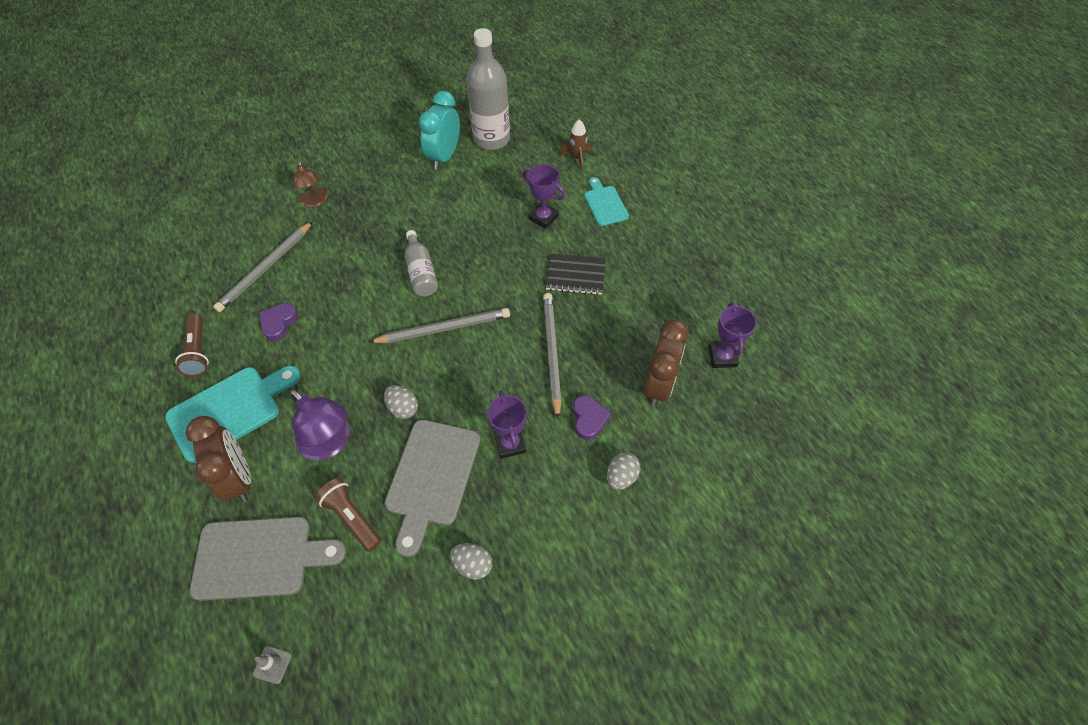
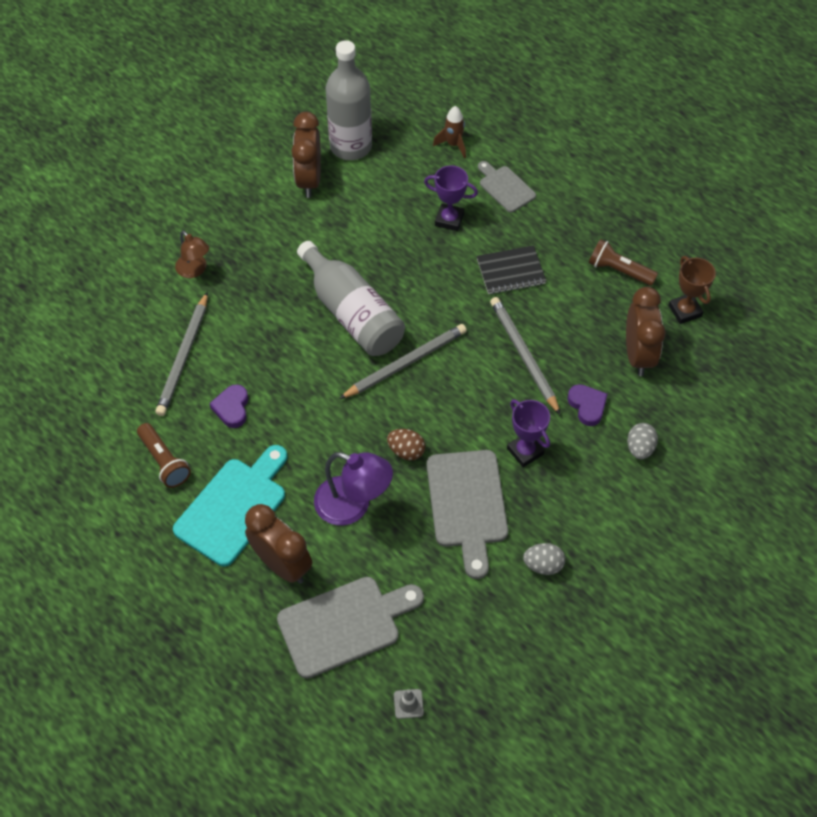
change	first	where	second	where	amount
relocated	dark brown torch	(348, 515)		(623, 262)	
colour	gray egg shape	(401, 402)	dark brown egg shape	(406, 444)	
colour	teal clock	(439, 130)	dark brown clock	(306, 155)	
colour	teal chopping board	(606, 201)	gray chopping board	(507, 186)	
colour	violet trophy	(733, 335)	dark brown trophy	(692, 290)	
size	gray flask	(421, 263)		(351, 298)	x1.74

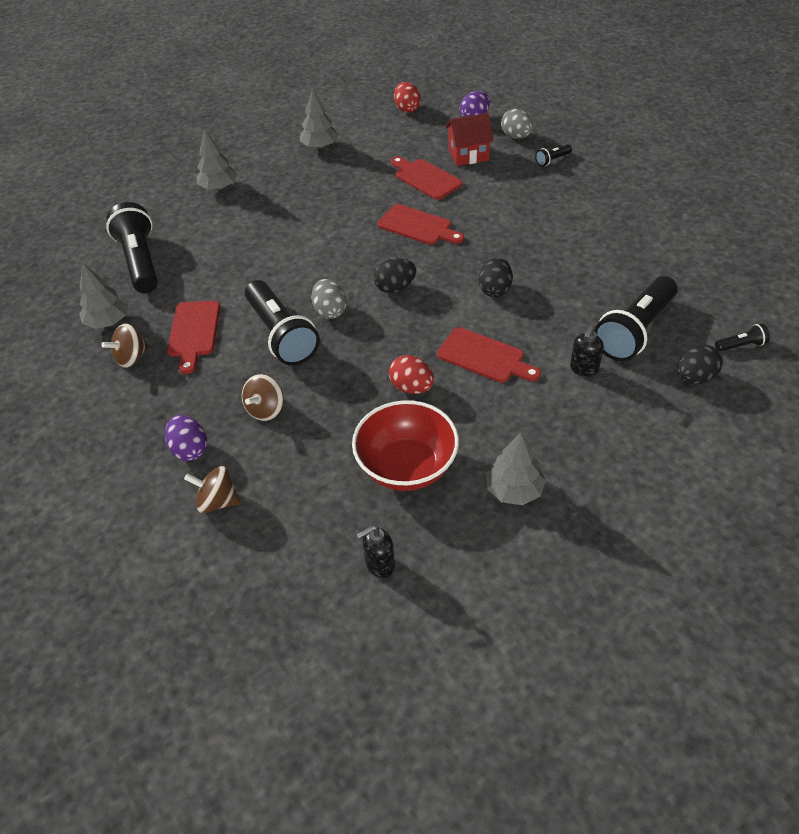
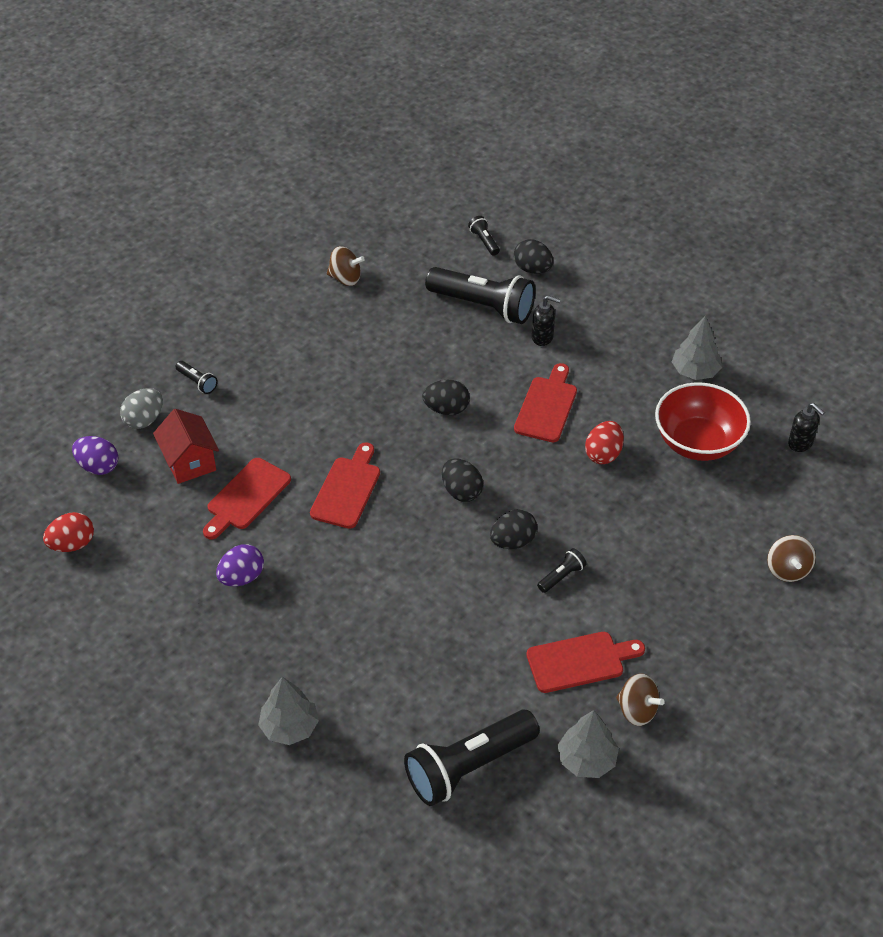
change	first	where	second	where	amount
missing	gray tree	(319, 119)			
relocated	violet egg shape	(186, 438)		(240, 565)	
relocated	dark brown toy top	(263, 397)		(346, 266)	
colour	gray egg shape	(329, 299)	jet-black egg shape	(514, 529)	
size	jet-black torch	(282, 323)		(562, 570)	x0.43

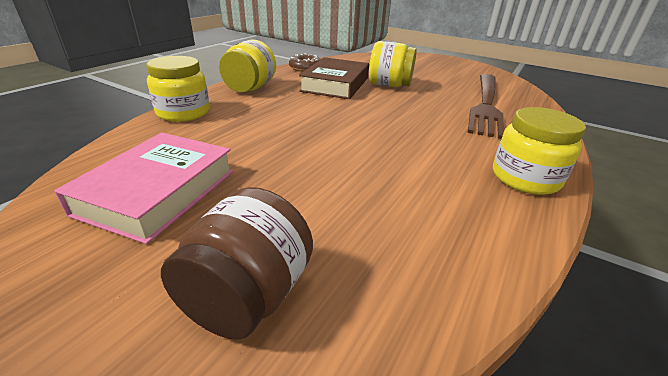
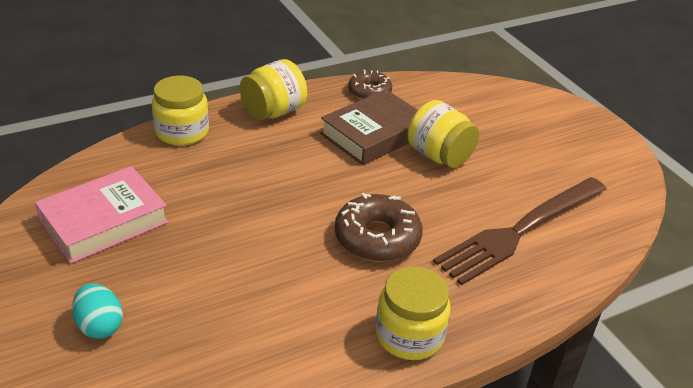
change	first	where	second	where	amount
appeared			dark brown glazed donut	(379, 227)	
exchanged	dark brown jar	(237, 263)	teal egg shape	(97, 311)	

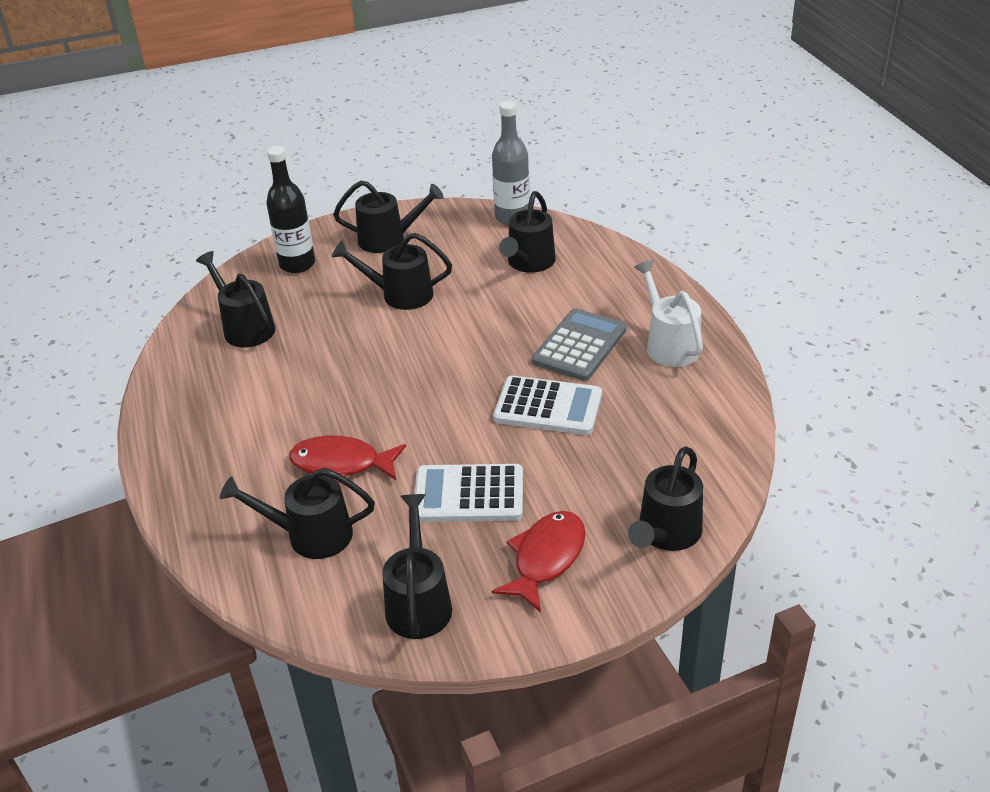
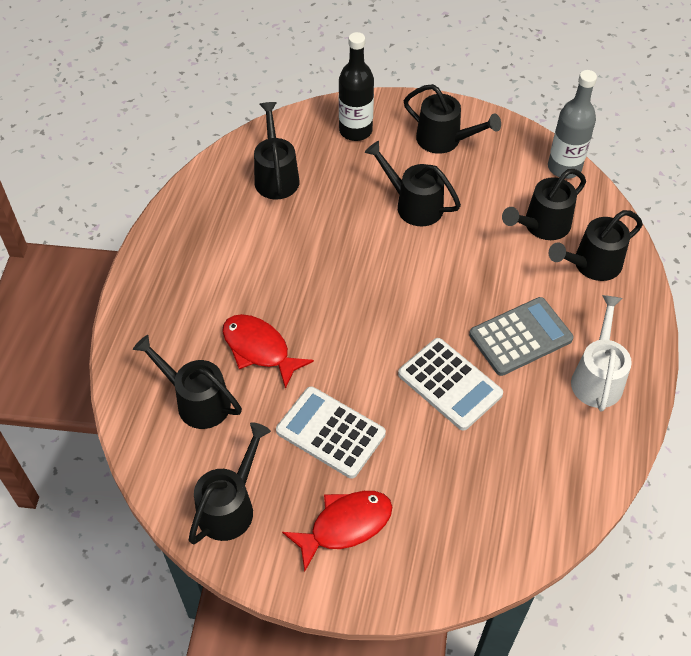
change	first	where	second	where	amount
relocated	jet-black sprinkling can	(665, 498)		(596, 245)	

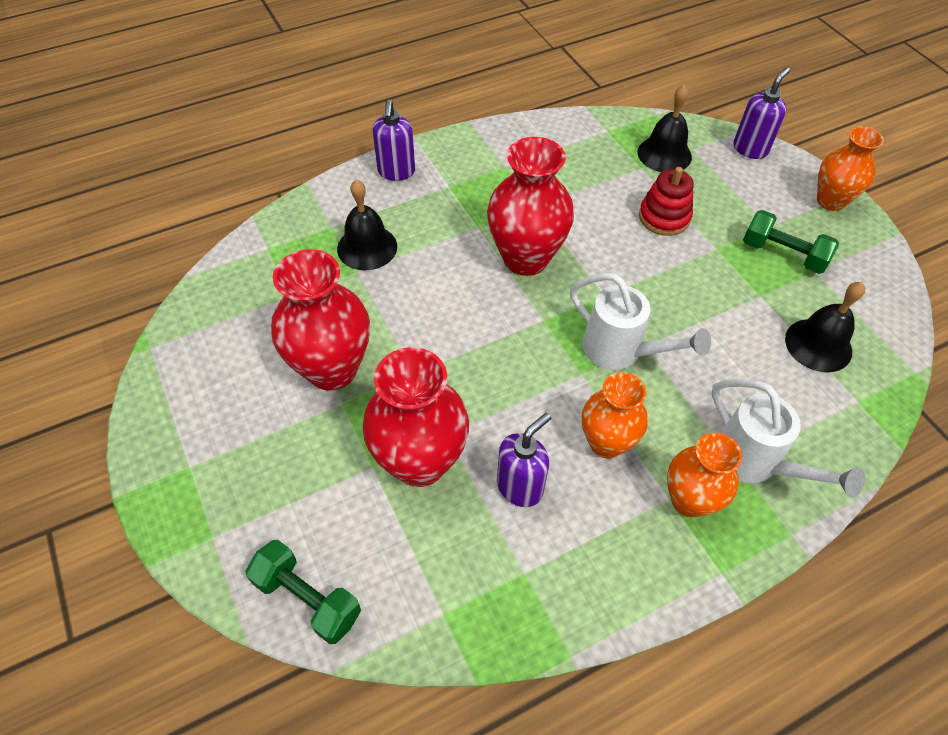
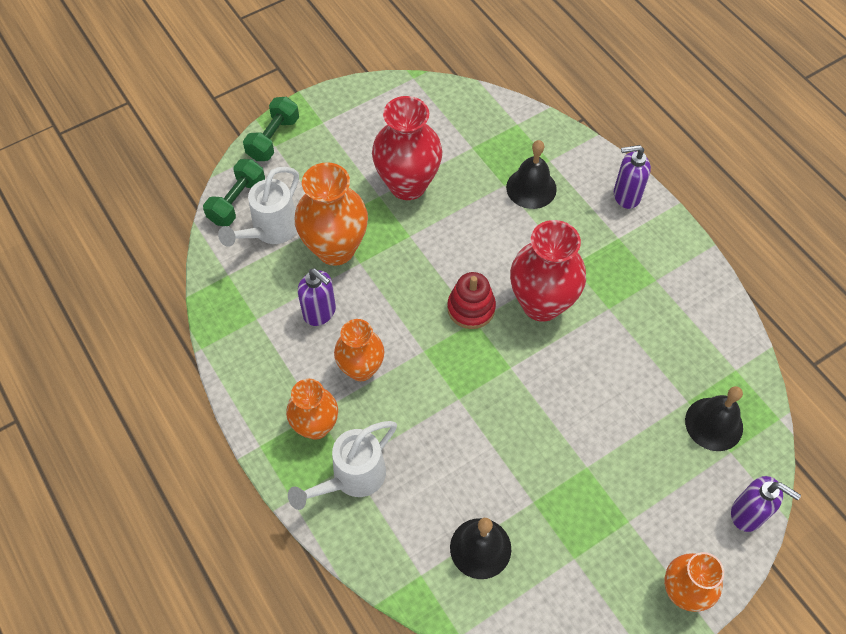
change	first	where	second	where	amount
relocated	pure white sprinkling can	(640, 321)		(258, 207)	
relocated	red stacking rings	(666, 201)		(471, 300)	
relocated	emerald dumbbell	(791, 242)		(271, 129)	
colour	red flower vase	(415, 417)	orange flower vase	(331, 214)	

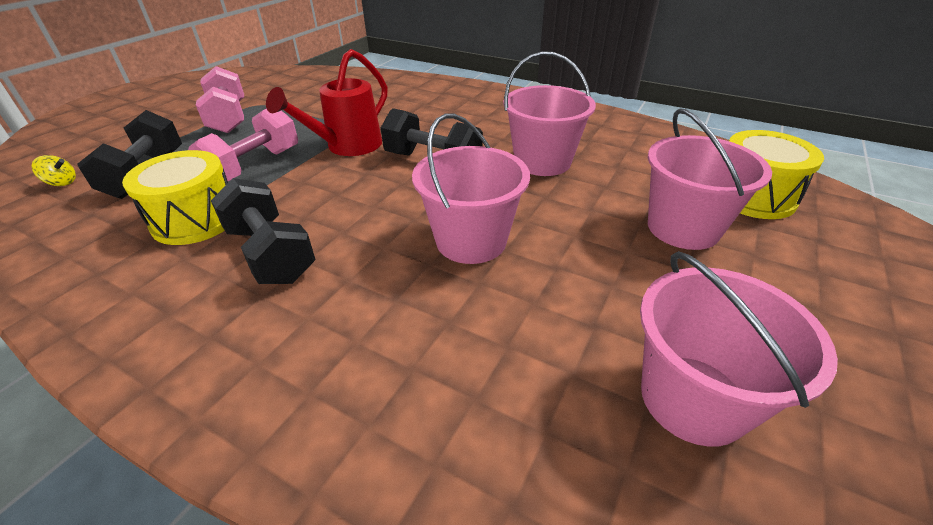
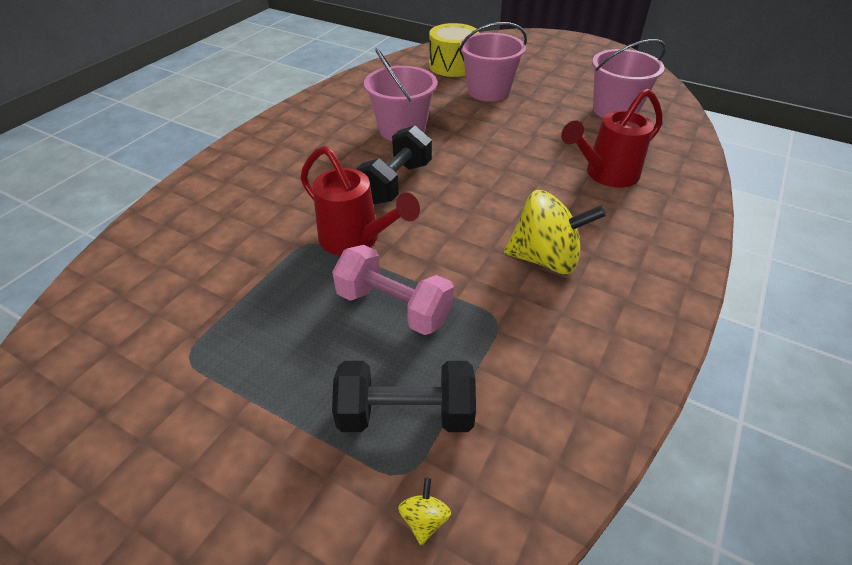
change	first	where	second	where	amount
missing	bright yellow toy drum	(175, 197)			
missing	rose-pink dumbbell	(220, 99)			
missing	rose-pink bucket	(471, 188)			
appeared			red sprinkling can	(612, 138)	
exchanged	jet-black dumbbell	(263, 231)	bright yellow toy top	(555, 232)	

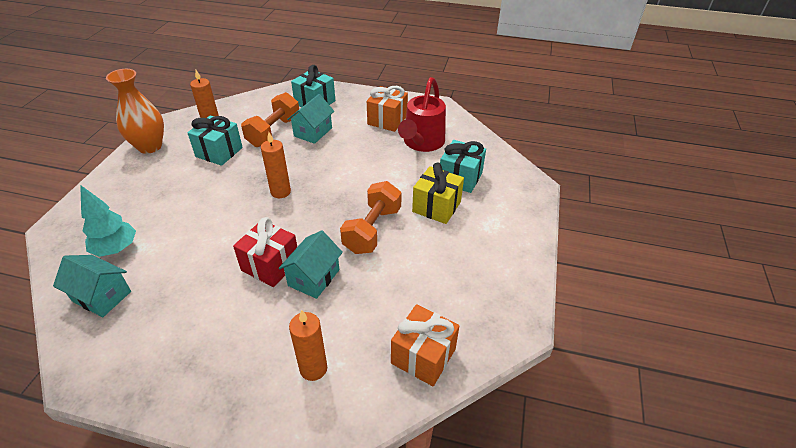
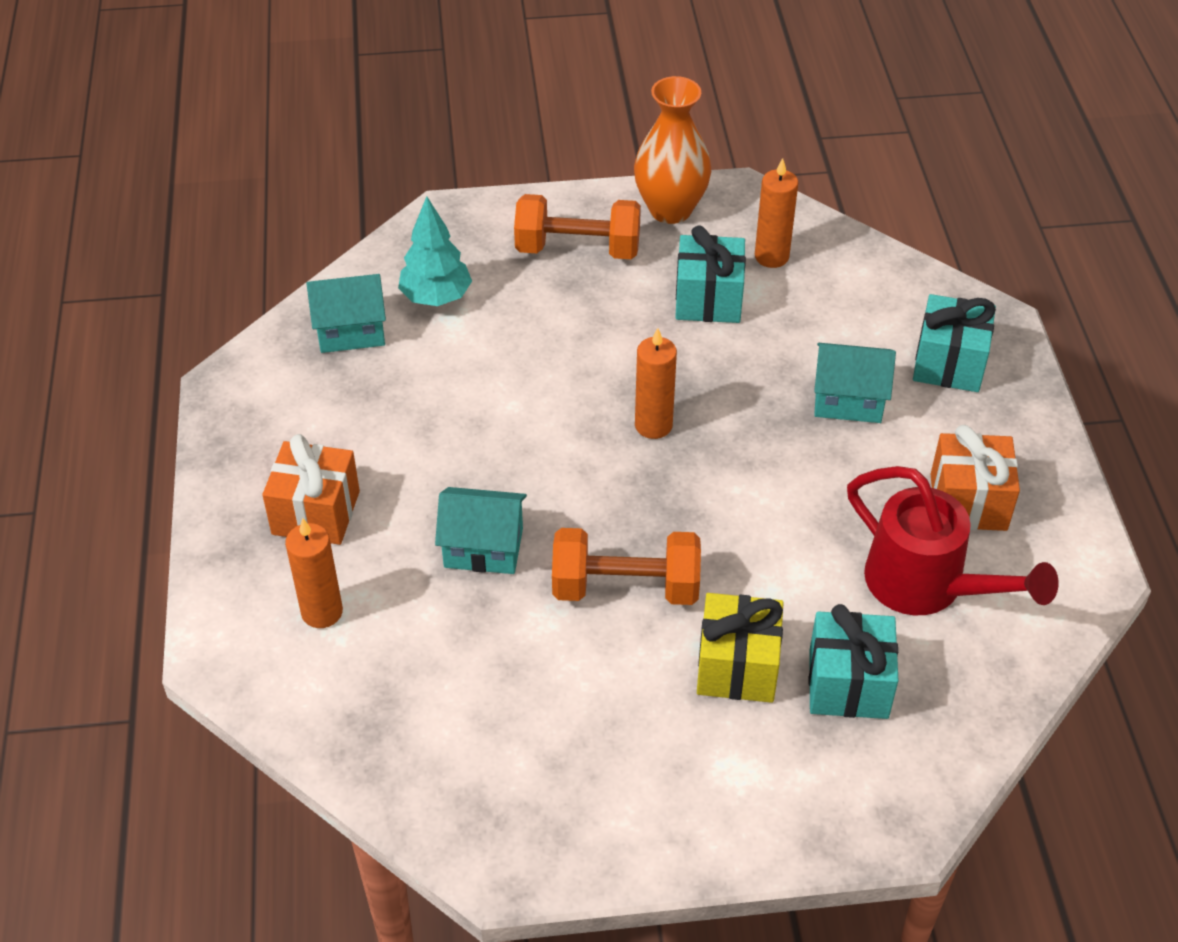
change	first	where	second	where	amount
missing	red present	(265, 252)			
relocated	orange dumbbell	(270, 119)		(577, 226)	
relocated	orange present	(425, 345)		(311, 489)	
spun	teal toy house	(92, 286)		(346, 313)	75 degrees clockwise
spun	red sprinkling can	(422, 114)		(953, 540)	135 degrees counterclockwise

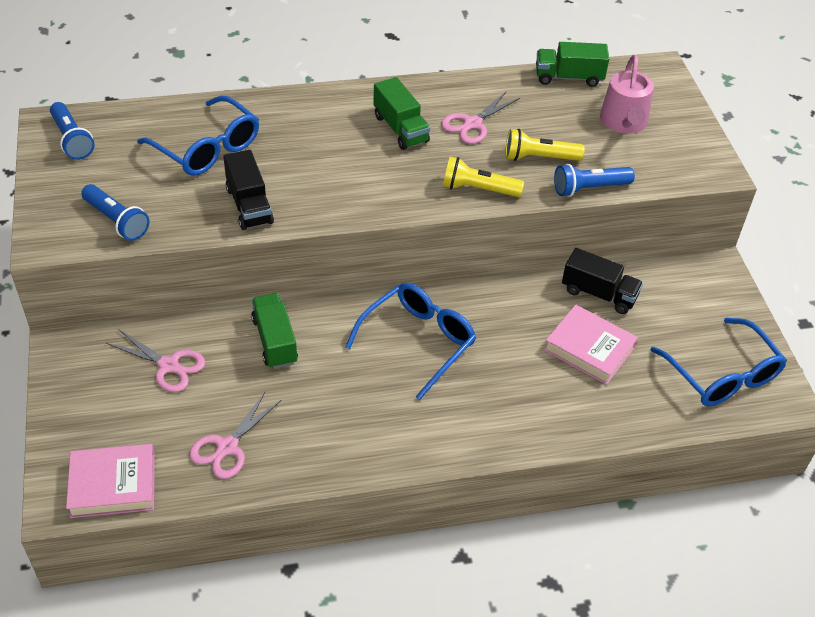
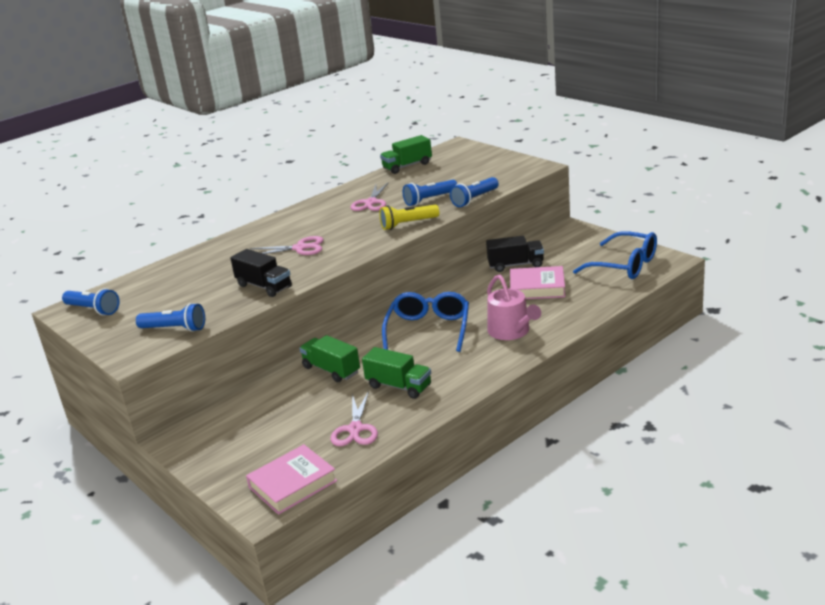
change	first	where	second	where	amount
missing	royal blue eyeglasses	(198, 135)			
relocated	rose-pink pair of scissors	(156, 360)		(286, 245)	
relocated	emerald lorry	(401, 113)		(396, 373)	
relocated	rose-pink sprinkling can	(627, 94)		(514, 307)	
colour	bright yellow torch	(545, 145)	royal blue torch	(430, 193)	

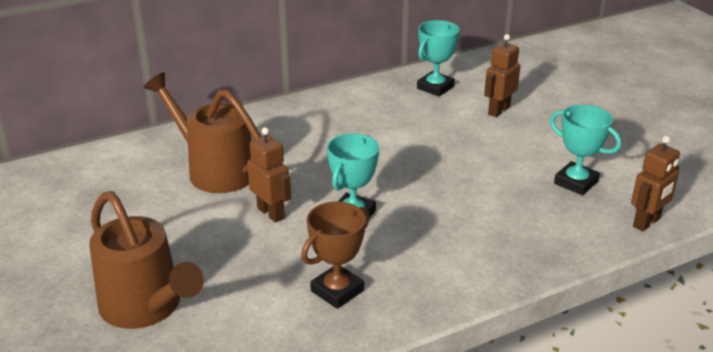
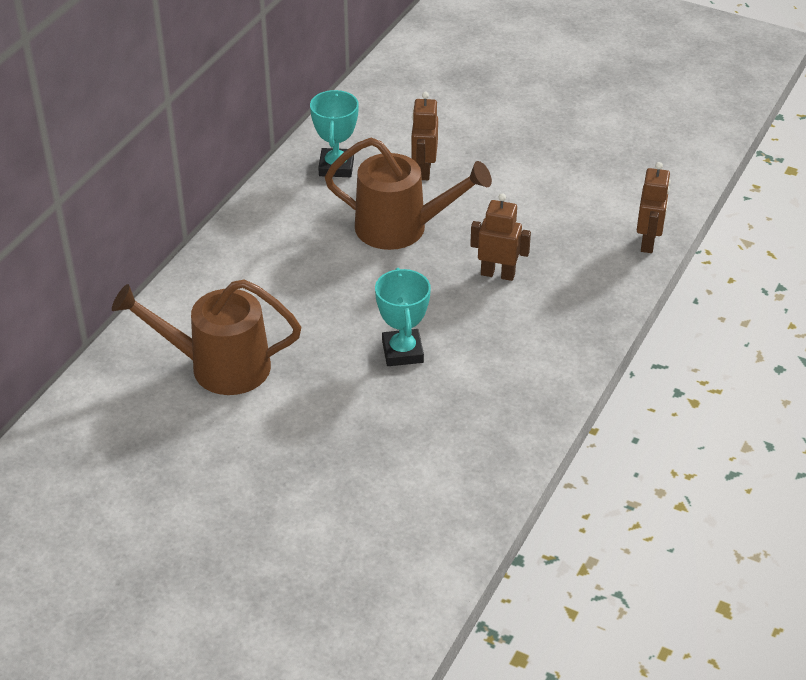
change	first	where	second	where	amount
missing	dark brown trophy	(335, 255)			
missing	teal trophy	(585, 149)			
relocated	dark brown sprinkling can	(146, 260)		(408, 194)	
relocated	dark brown robot	(269, 175)		(500, 237)	

